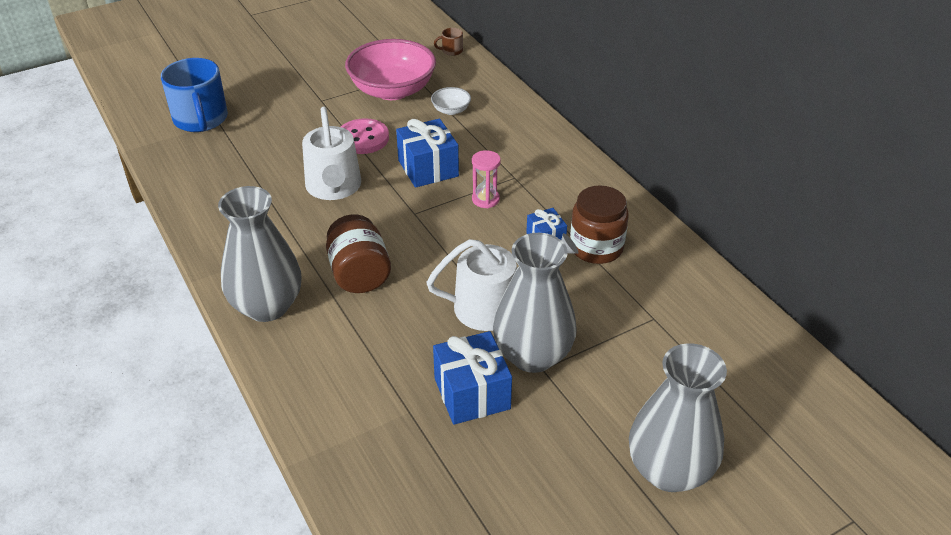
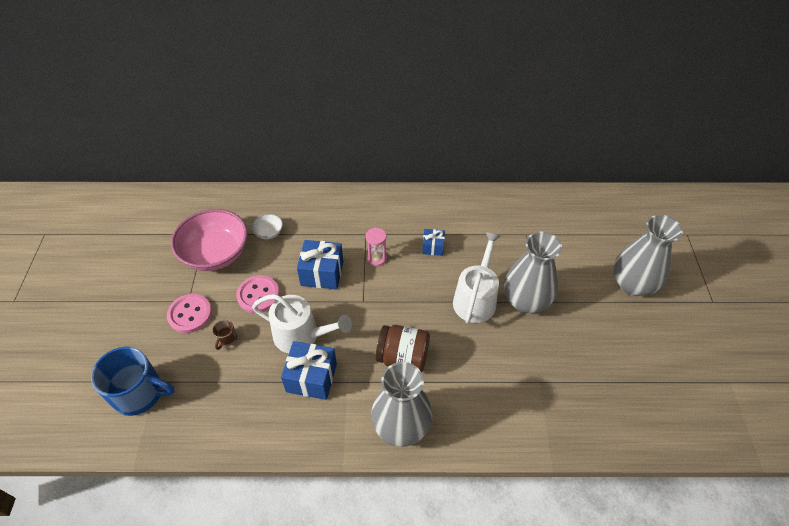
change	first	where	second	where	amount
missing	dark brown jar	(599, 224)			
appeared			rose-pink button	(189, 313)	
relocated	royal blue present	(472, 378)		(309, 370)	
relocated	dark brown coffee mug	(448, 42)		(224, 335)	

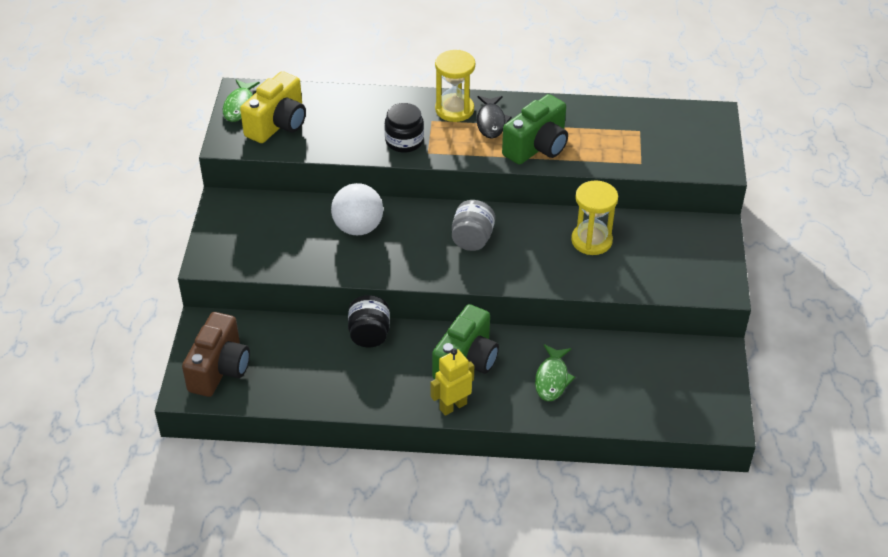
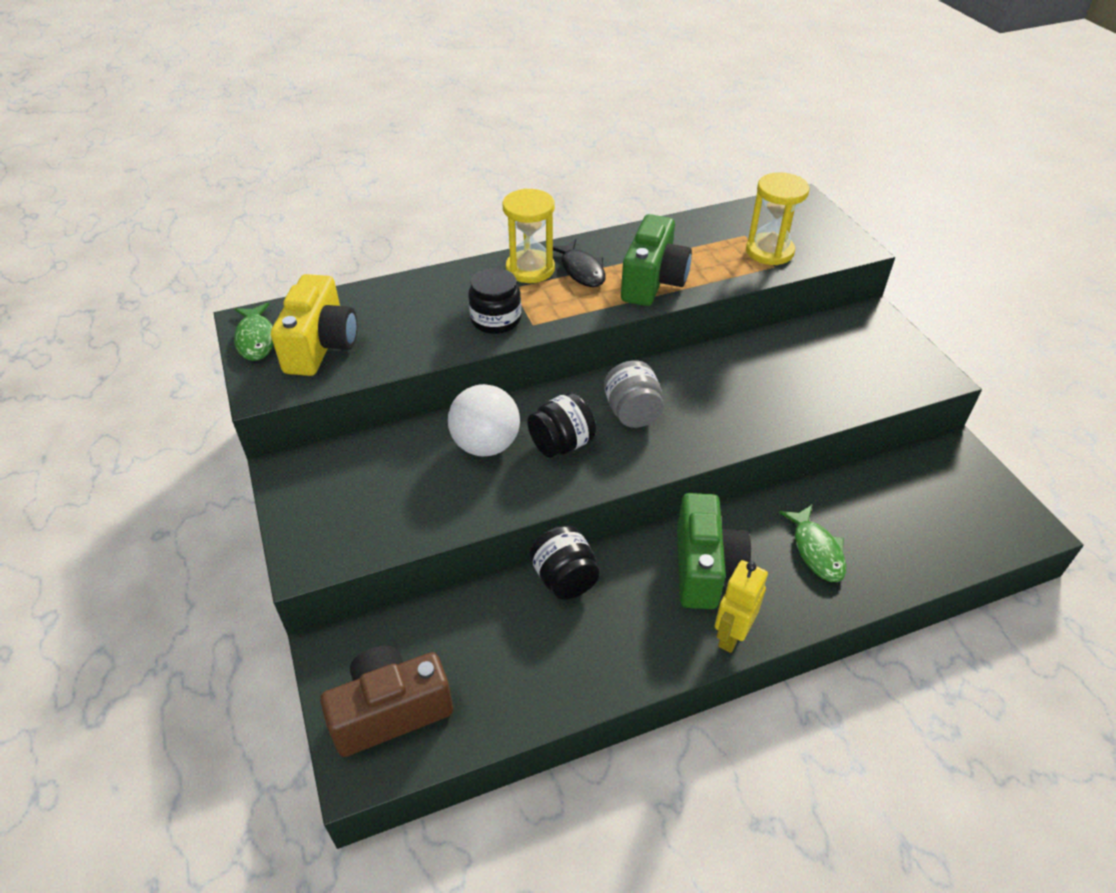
change	first	where	second	where	amount
appeared			jet-black jar	(561, 425)	
relocated	bright yellow sandglass	(594, 217)		(777, 218)	
spun	dark brown camera	(216, 354)		(386, 701)	105 degrees counterclockwise

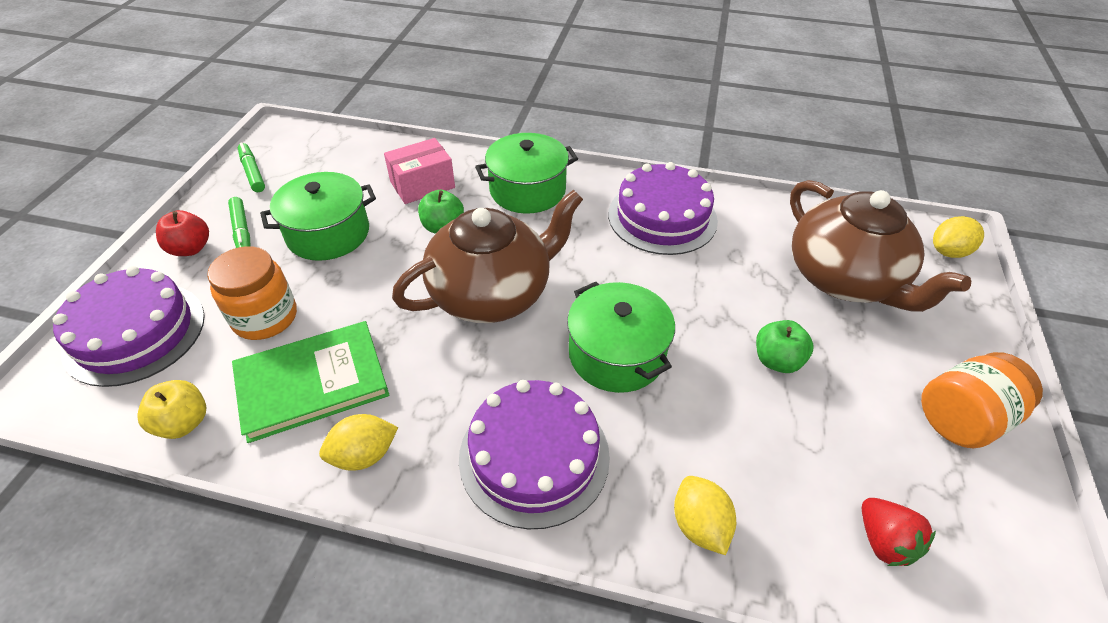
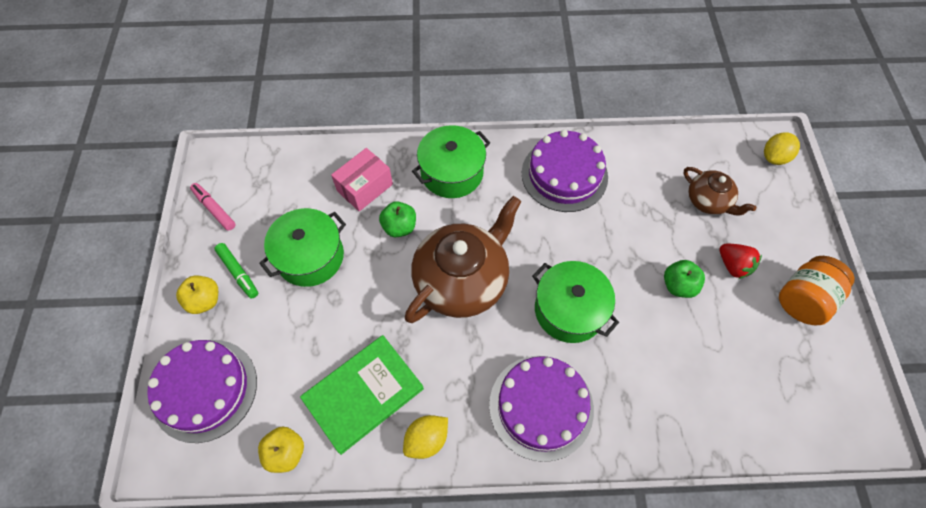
change	first	where	second	where	amount
missing	orange jar	(252, 293)			
missing	bright yellow citrus fruit	(705, 515)			
relocated	red strawberry	(899, 532)		(741, 261)	
colour	red apple fruit	(182, 233)	bright yellow apple fruit	(197, 294)	
colour	emerald marker	(251, 167)	rose-pink marker	(213, 207)	
size	dark brown teapot	(880, 246)		(720, 191)	x0.53

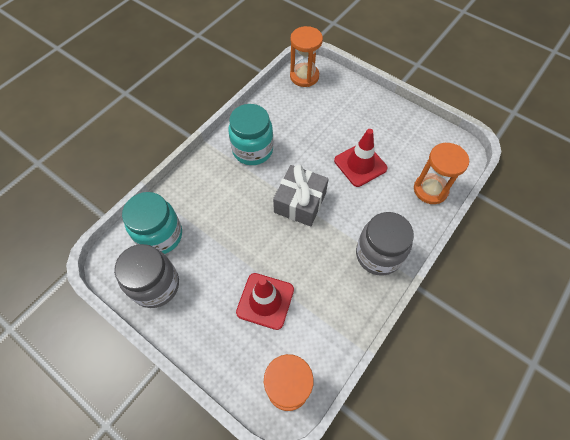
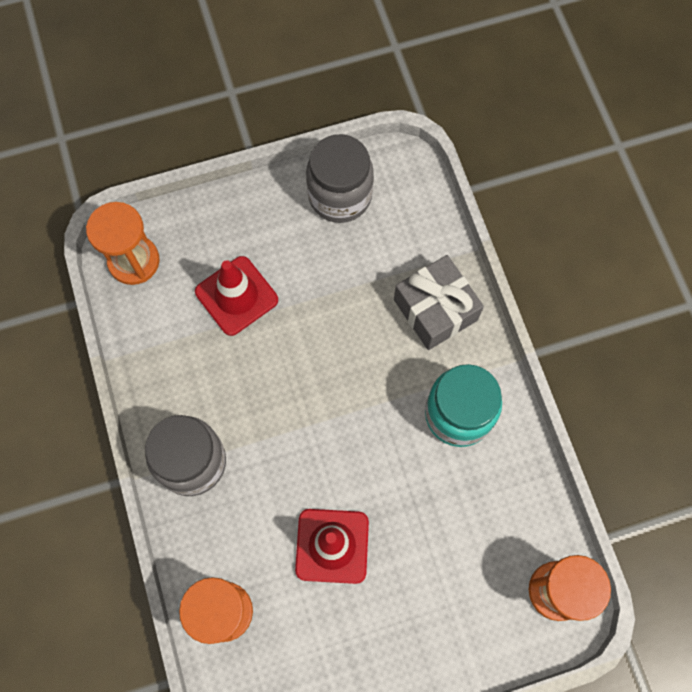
change	first	where	second	where	amount
missing	teal jar	(152, 223)			
relocated	gray present	(301, 195)		(439, 302)	

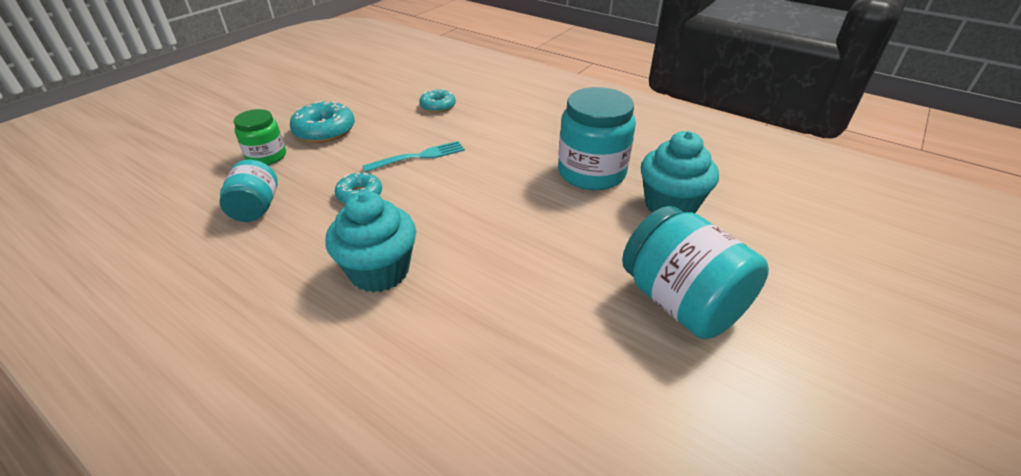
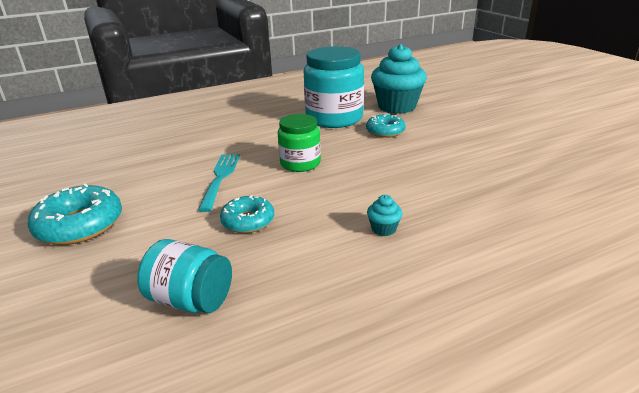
change	first	where	second	where	amount
missing	teal jar	(695, 272)			
relocated	emerald jar	(260, 137)		(299, 143)	
relocated	teal glazed donut	(437, 101)		(386, 125)	
size	teal muffin	(371, 242)		(385, 215)	x0.40

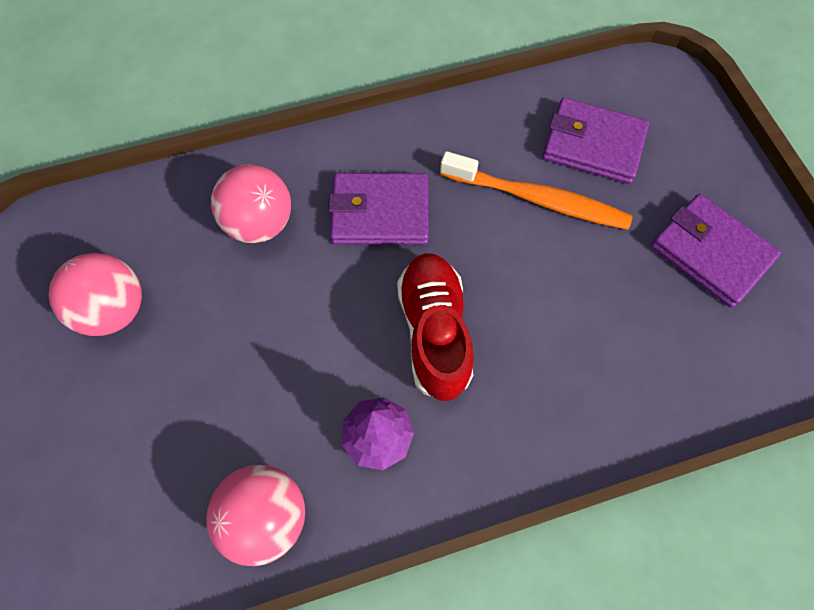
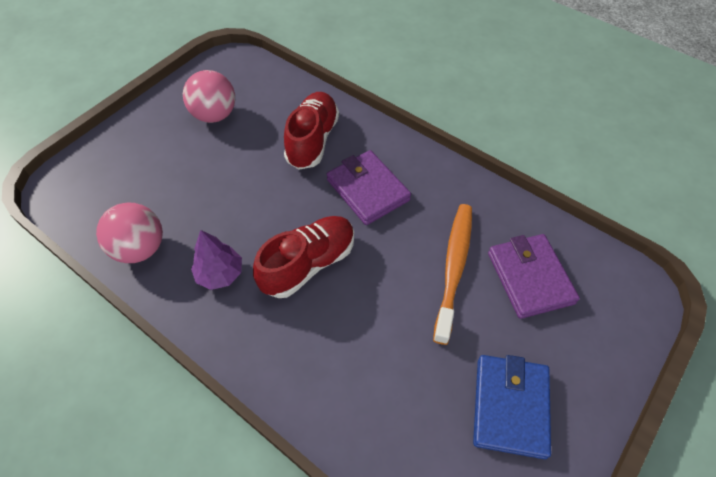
change	first	where	second	where	amount
exchanged	rose-pink ball	(251, 203)	red shoe	(311, 131)	
colour	violet wallet	(716, 251)	royal blue wallet	(512, 407)	
spun	orange toothbrush	(536, 190)		(452, 274)	150 degrees counterclockwise

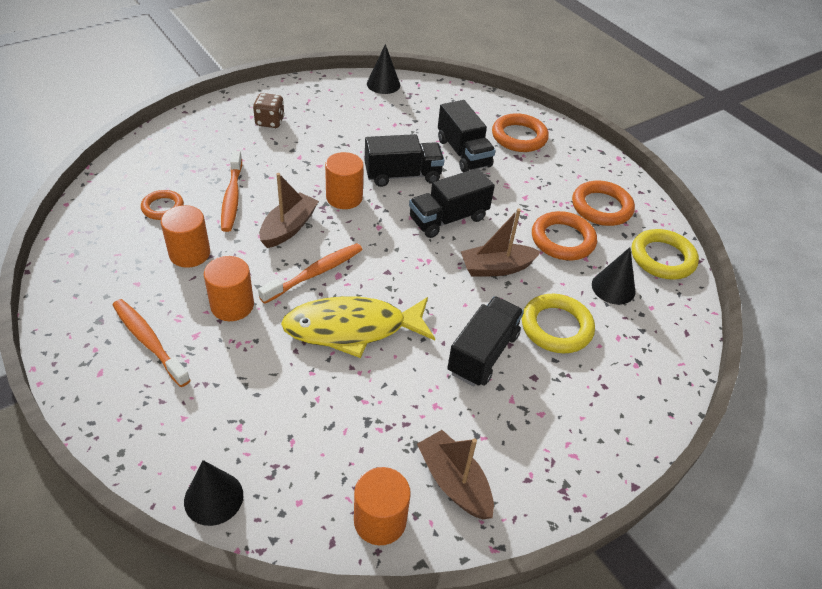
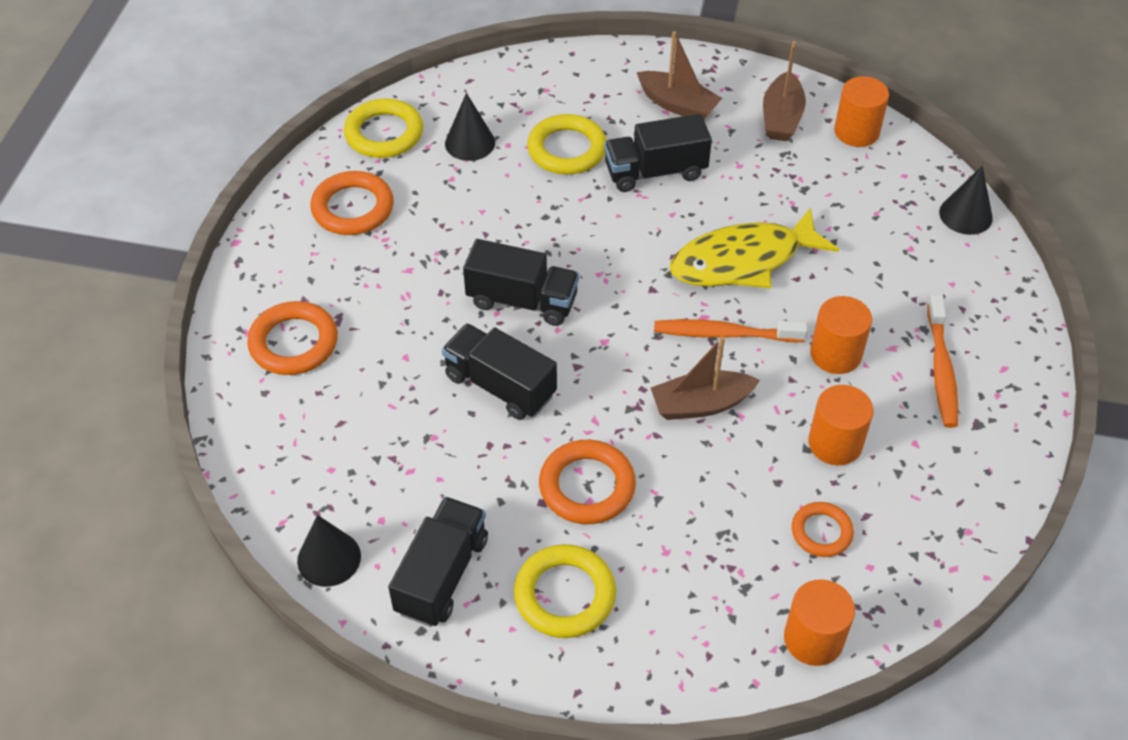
change	first	where	second	where	amount
missing	orange toothbrush	(231, 191)			
relocated	orange solid cylinder	(344, 180)		(819, 622)	
relocated	jet-black lorry	(467, 136)		(438, 562)	
relocated	dark brown boat	(501, 243)		(679, 75)	
relocated	orange ring	(564, 235)		(587, 482)	
exchanged	dark brown game die	(269, 110)	bright yellow ring	(565, 591)	
spun	bright yellow toy fish	(358, 327)		(754, 248)	120 degrees clockwise

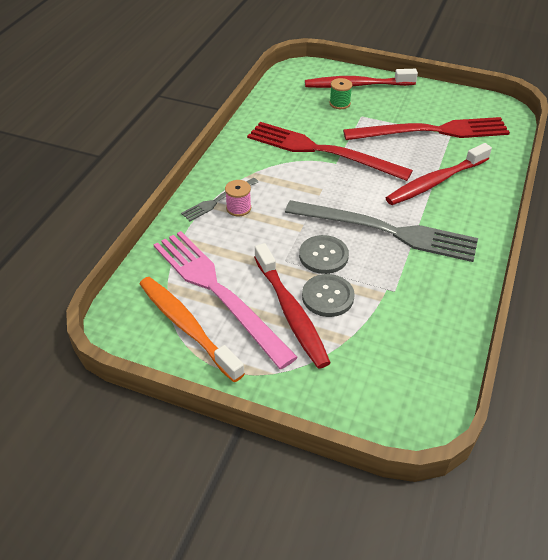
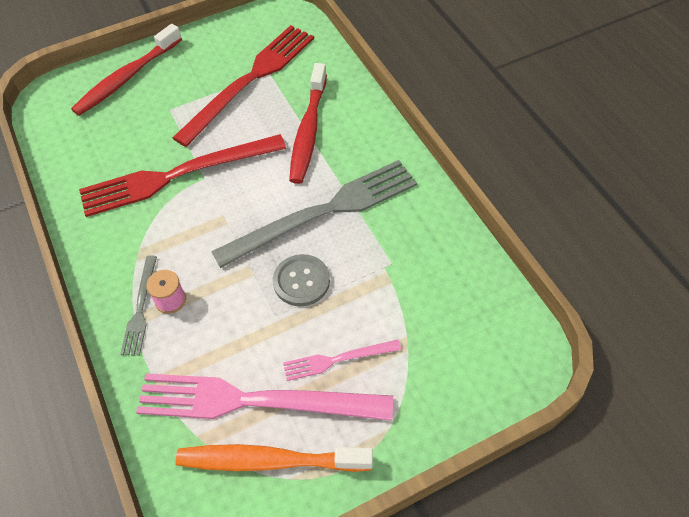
change	first	where	second	where	amount
missing	gray button	(328, 295)			
missing	emerald reel of thread	(340, 93)			
exchanged	red toothbrush	(292, 306)	rose-pink dinner fork	(342, 360)	

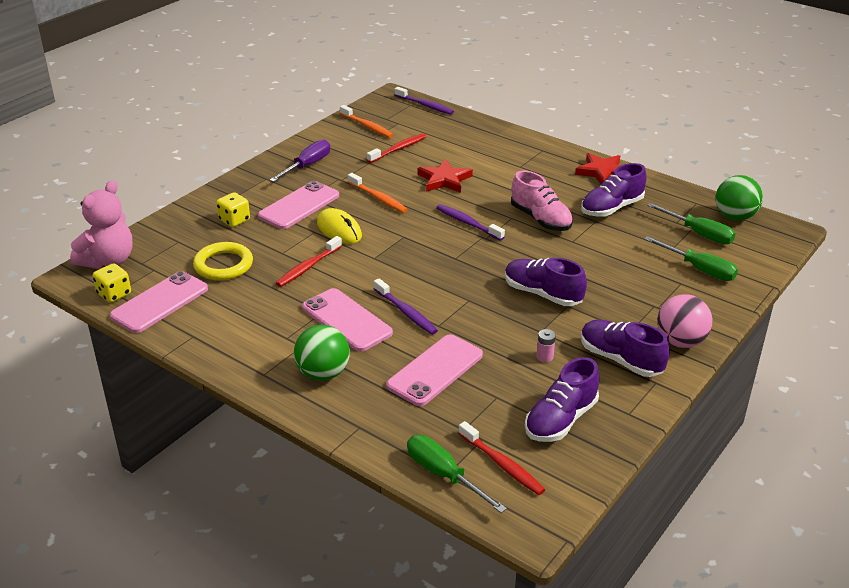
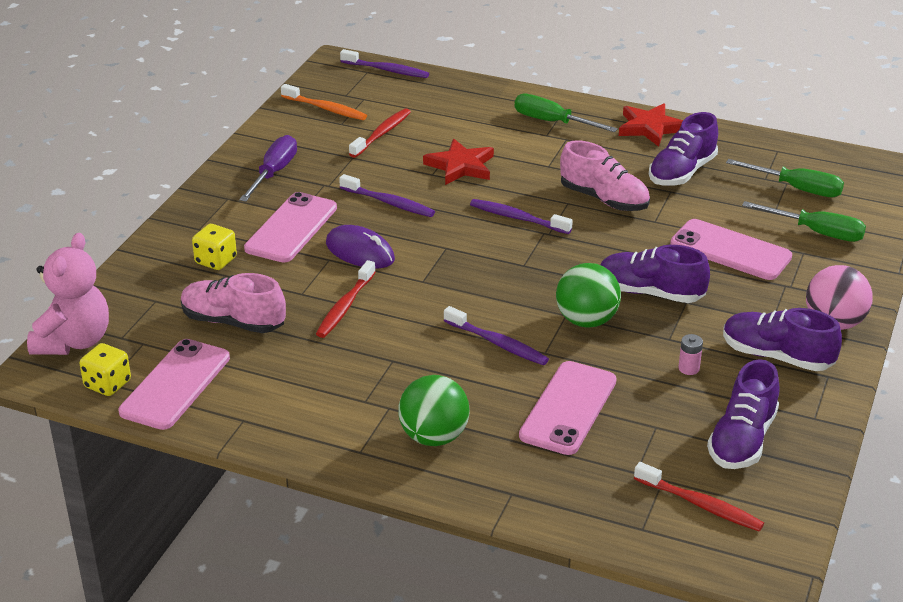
change	first	where	second	where	amount
relocated	rose-pink phone	(347, 320)		(731, 249)	
relocated	emerald hand screwdriver	(457, 474)		(566, 113)	
relocated	emerald ball	(739, 198)		(588, 295)	
exchanged	bright yellow ring	(223, 261)	rose-pink shoe	(233, 303)	
colour	bright yellow computer mouse	(339, 226)	violet computer mouse	(360, 246)	
colour	orange toothbrush	(378, 193)	violet toothbrush	(387, 195)	

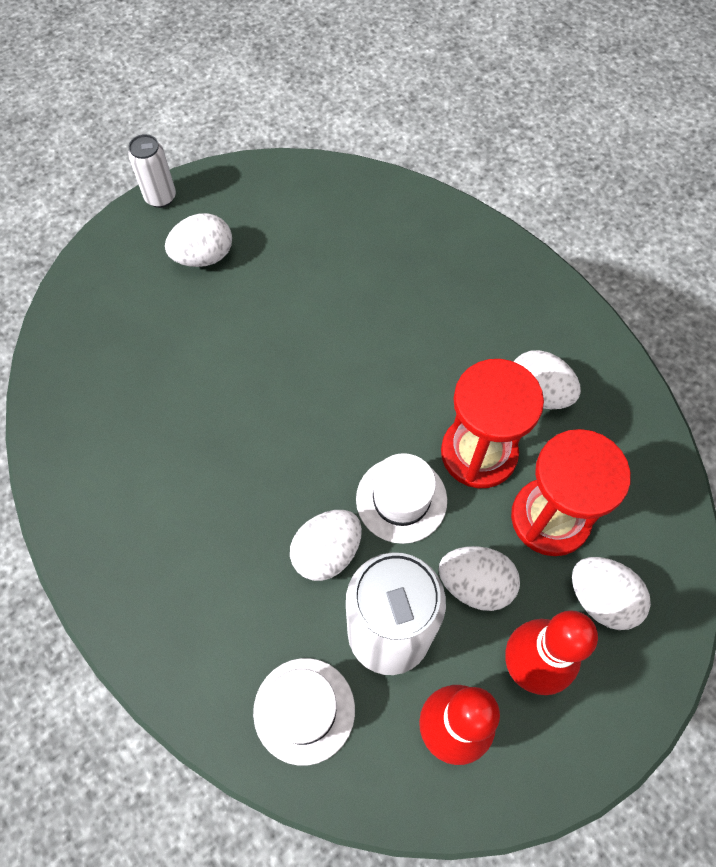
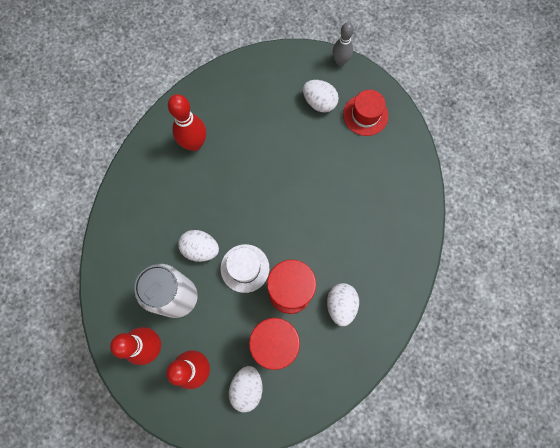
change	first	where	second	where	amount
missing	pure white hat	(304, 712)			
missing	pure white egg shape	(479, 578)			
appeared			red tenpin	(187, 122)	
appeared			red hat	(365, 113)	
exchanged	pure white tin	(152, 171)	gray tenpin	(343, 44)	

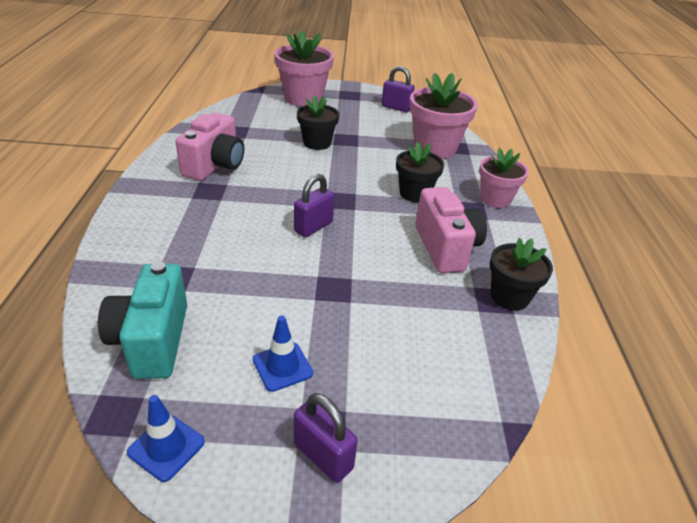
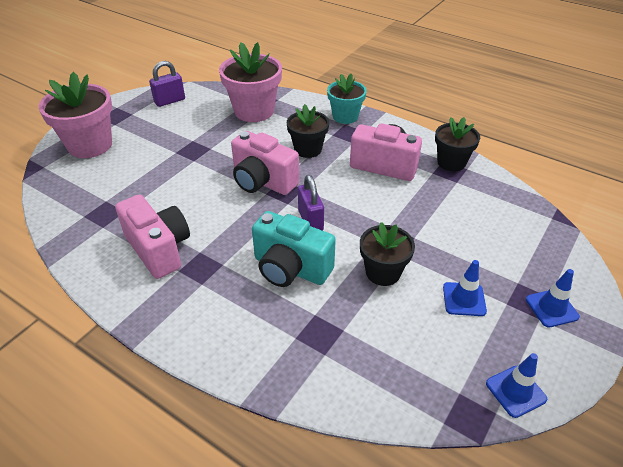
change	first	where	second	where	amount
appeared			rose-pink camera	(265, 163)	
relocated	teal camera	(142, 320)		(294, 249)	
relocated	jet-black plant pot	(318, 123)		(387, 254)	
exchanged	violet lock	(326, 438)	royal blue traffic cone	(553, 298)	
colour	rose-pink plant pot	(504, 178)	teal plant pot	(347, 99)	

